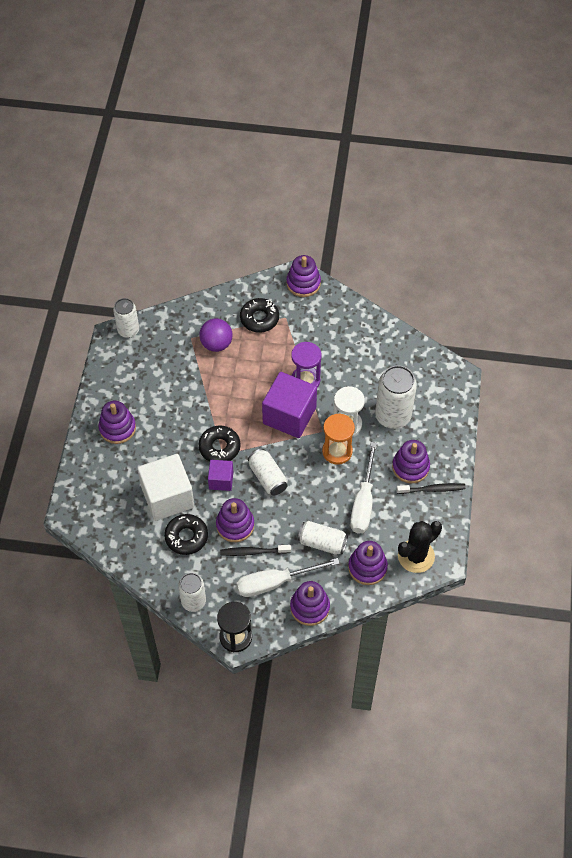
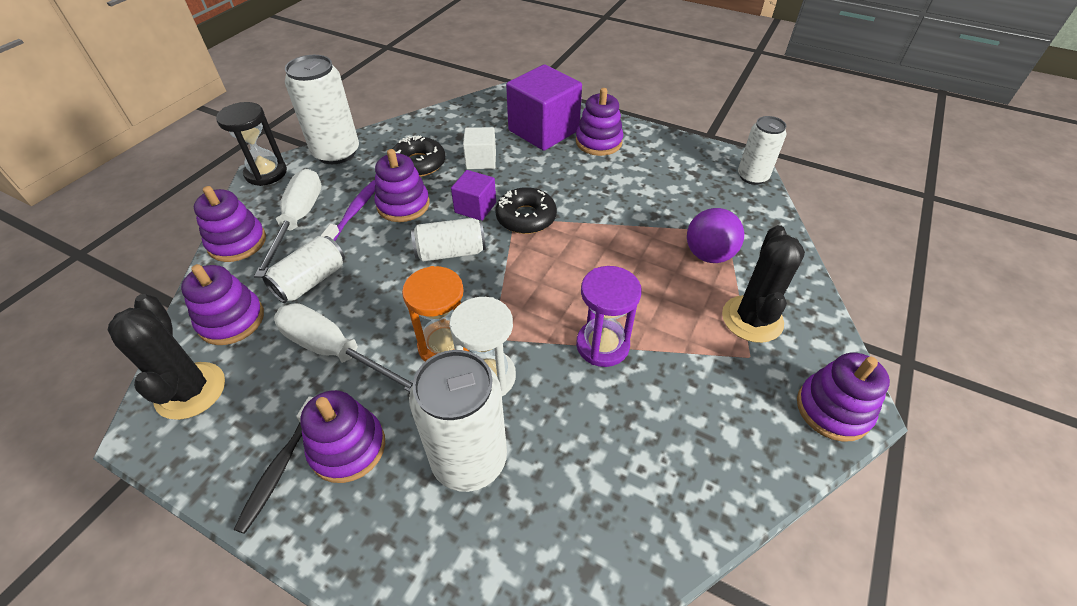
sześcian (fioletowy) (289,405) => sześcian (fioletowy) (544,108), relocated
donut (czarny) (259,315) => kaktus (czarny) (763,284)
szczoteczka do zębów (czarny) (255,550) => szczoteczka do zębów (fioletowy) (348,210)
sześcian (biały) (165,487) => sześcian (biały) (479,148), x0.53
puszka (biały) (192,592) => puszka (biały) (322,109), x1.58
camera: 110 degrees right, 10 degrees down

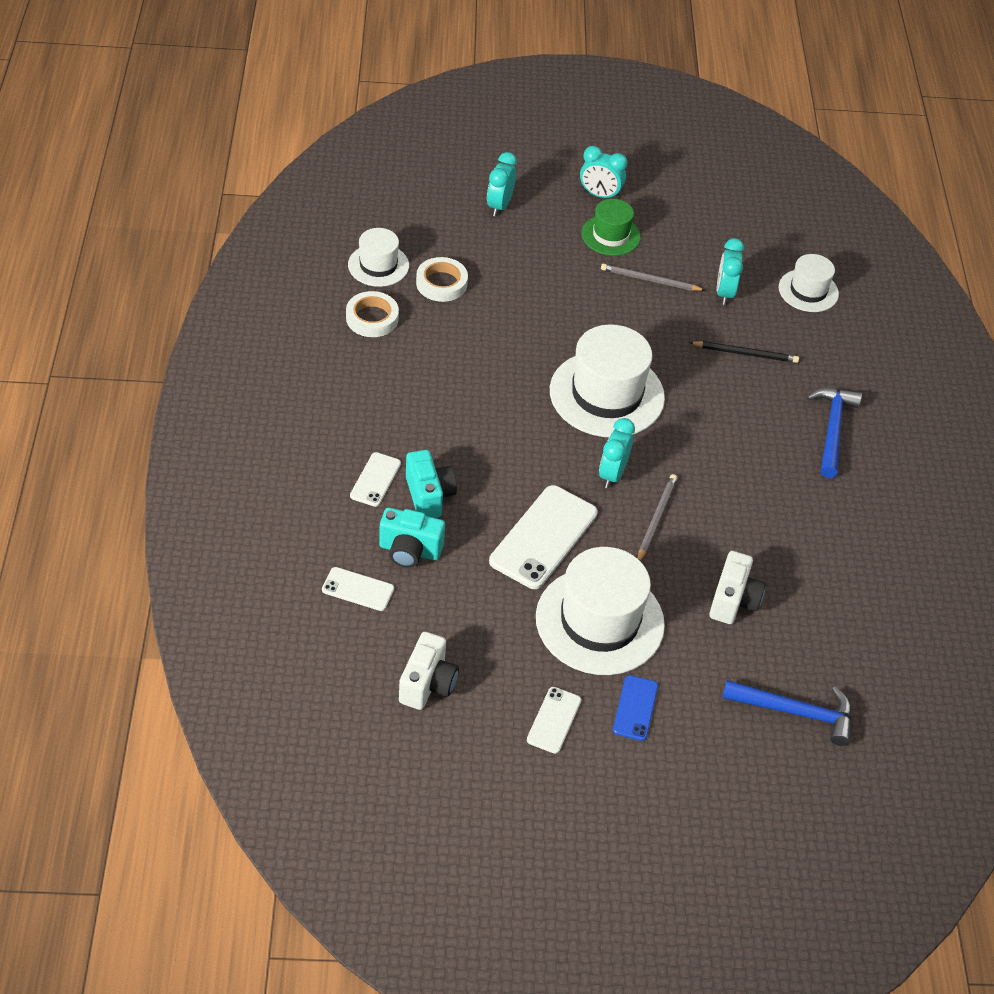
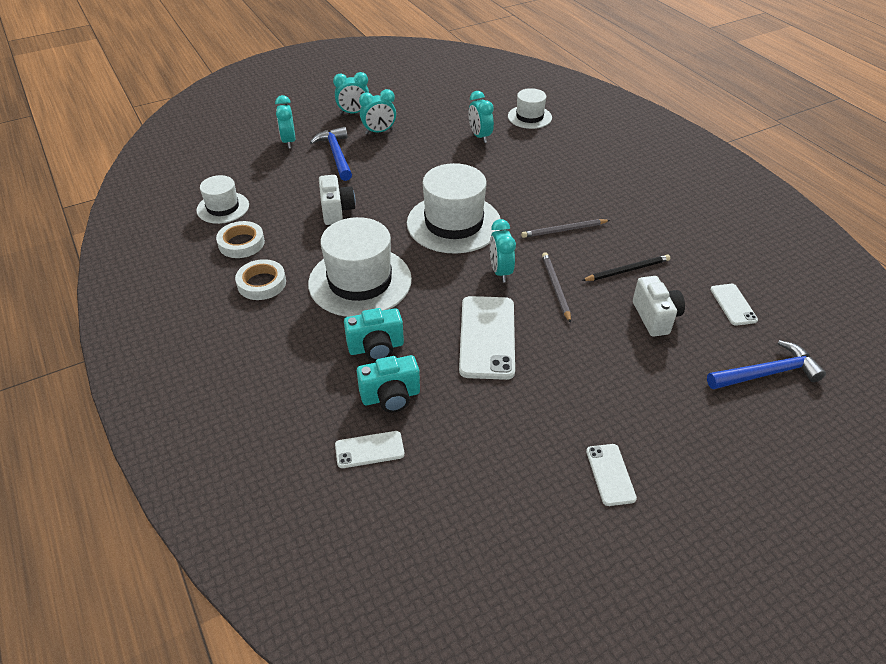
telefon (niebieski) (635,708) => nothing
telefon (biały) (375,479) => telefon (biały) (734,305), relocated
aparat fotograficzny (biały) (429,671) => aparat fotograficzny (biały) (337,200), relocated
taśma klejąca (biały) (442,279) => taśma klejąca (biały) (260,279), relocated
kapelusz (biały) (600,611) => kapelusz (biały) (360,267), relocated
ołówek (szary) (653,277) => ołówek (szary) (565,228), relocated
ołówek (czarny) (744,352) => ołówek (czarny) (626,268), relocated
młotek (niebieski) (834,433) => młotek (niebieski) (331,154), relocated
kapelusz (zielony) (611,227) => budzik (turkusowy) (377,111)
aparat fotograficzny (turkusowy) (431,484) => aparat fotograficzny (turkusowy) (374,334), 120 degrees clockwise
camera: 25 degrees left, 5 degrees down

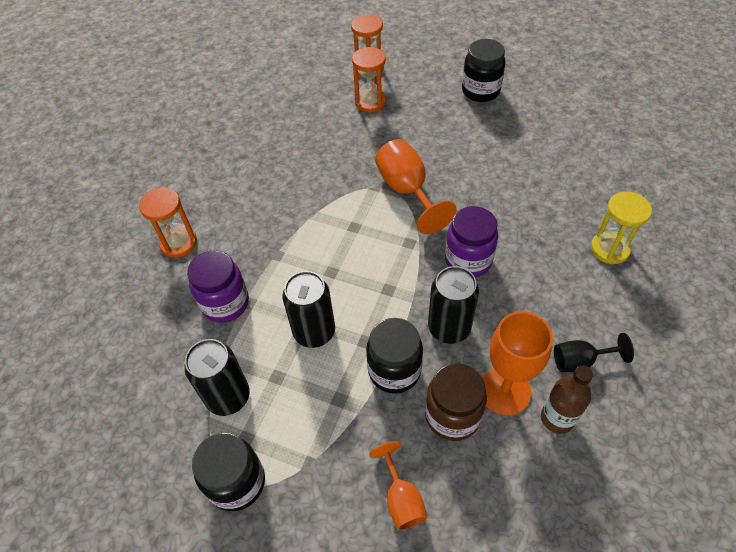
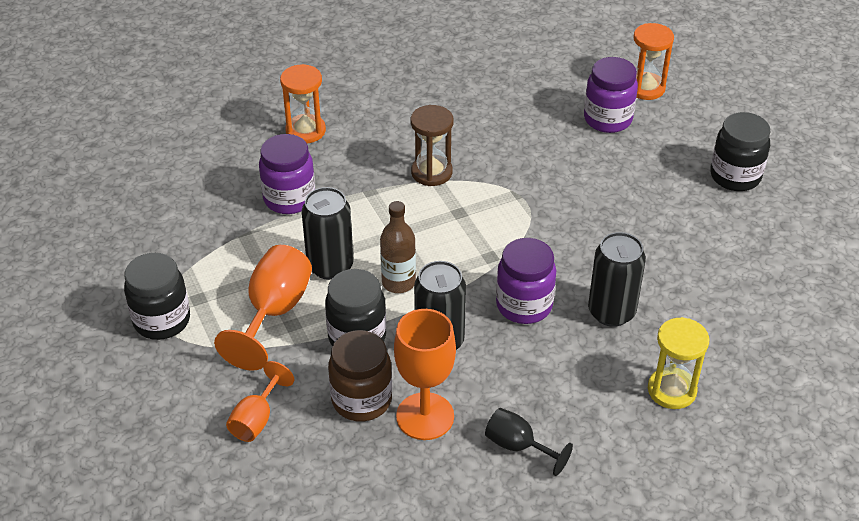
nothing => klepsydra (brązowy) (432,145)
puszka (czarny) (217,377) => puszka (czarny) (617,279), relocated
kielich (pomarańczowy) (416,186) => kielich (pomarańczowy) (263,308), relocated
butelka (brązowy) (567,399) => butelka (brązowy) (398,247), relocated
klepsydra (pomarańczowy) (369,80) => słoik (fioletowy) (611,95)
camera: 40 degrees right, 10 degrees down

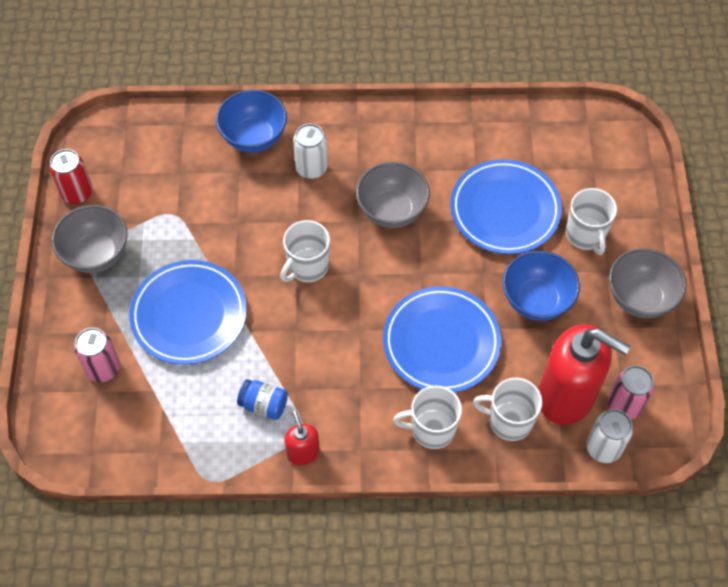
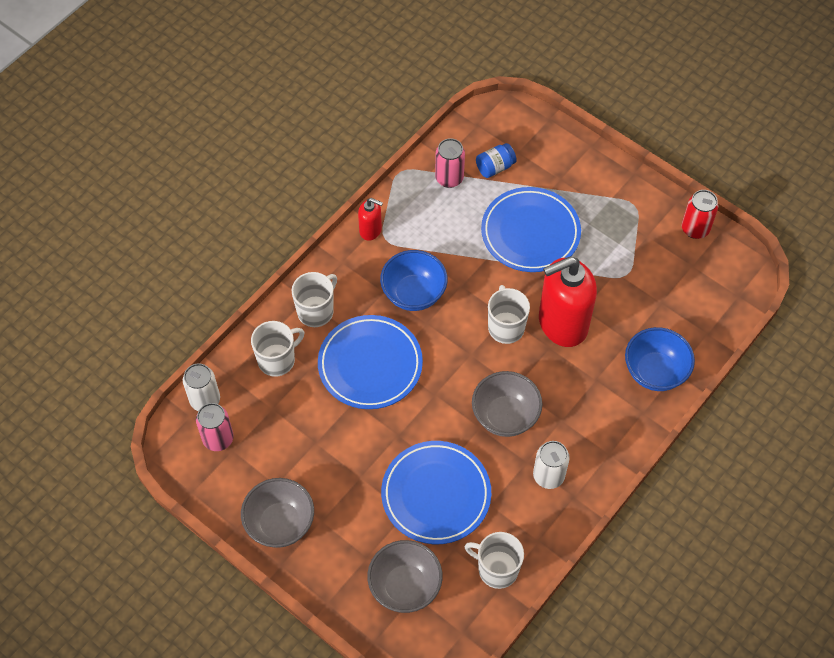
miska (szary) (89,239) => miska (szary) (405,576), relocated
puszka (różowy) (97,355) => puszka (różowy) (450,163), relocated
słoik (niebieski) (262,399) => słoik (niebieski) (496,160), relocated
puszka (biały) (310,151) => puszka (biały) (551,465), relocated
miska (niebieski) (541,286) => miska (niebieski) (414,280), relocated
dozownik mydła (czerwony) (584,374) => dozownik mydła (czerwony) (568,302), relocated
kubek (biały) (591,221) => kubek (biały) (494,560), relocated
camera: 130 degrees right, 0 degrees up

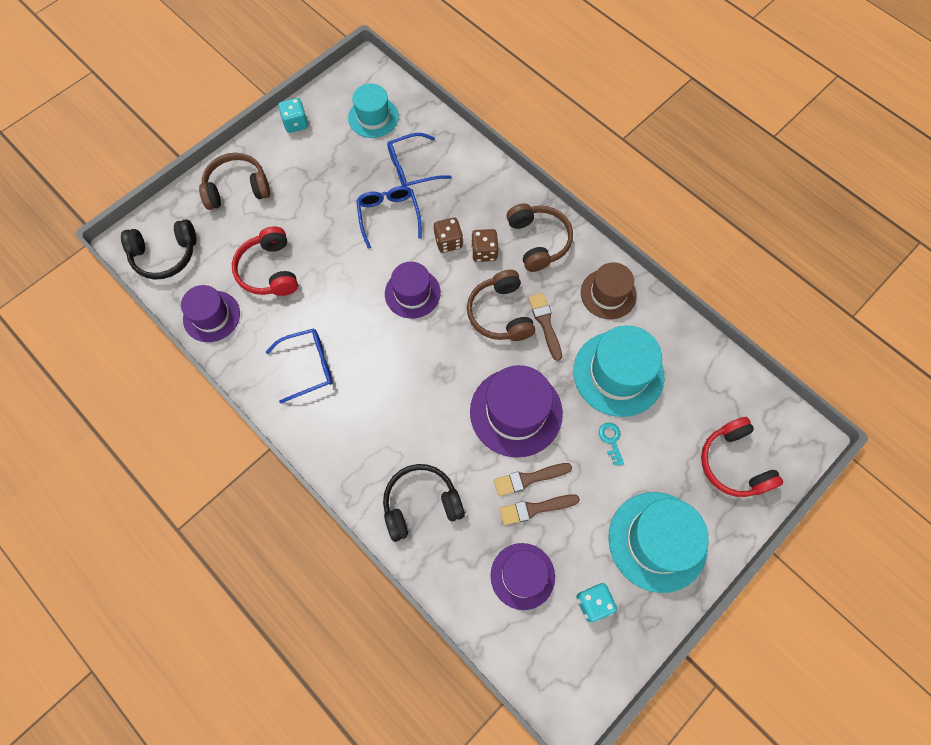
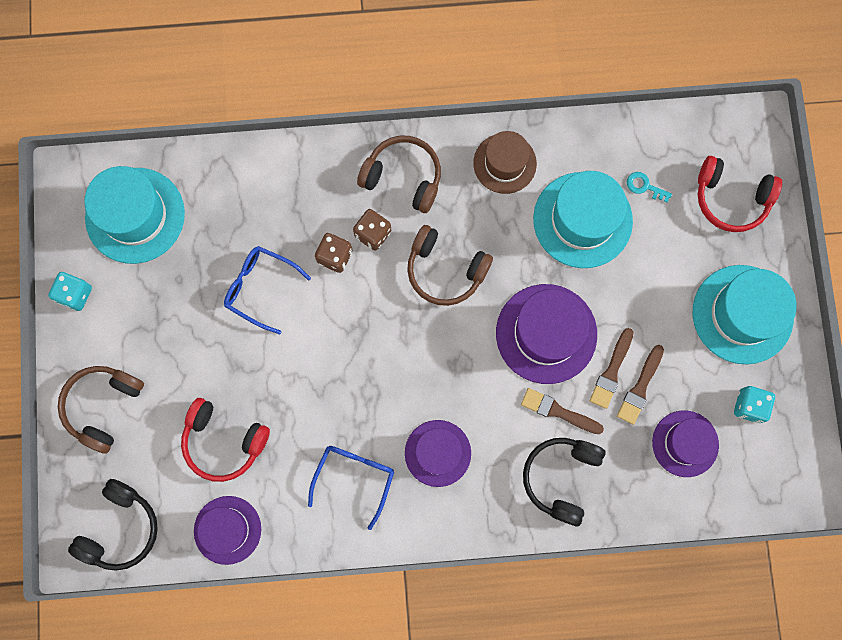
okulary (niebieski) (419,160) => nothing
kapelusz (fioletowy) (413,290) => kapelusz (fioletowy) (438,453), relocated
pędzel (brązowy) (545,327) => pędzel (brązowy) (562,411), relocated
klucz (turkusowy) (611,444) => klucz (turkusowy) (649,187), relocated
kapelusz (turkusowy) (373,111) => kapelusz (turkusowy) (134,215), x1.55
camera: 50 degrees left, 10 degrees up

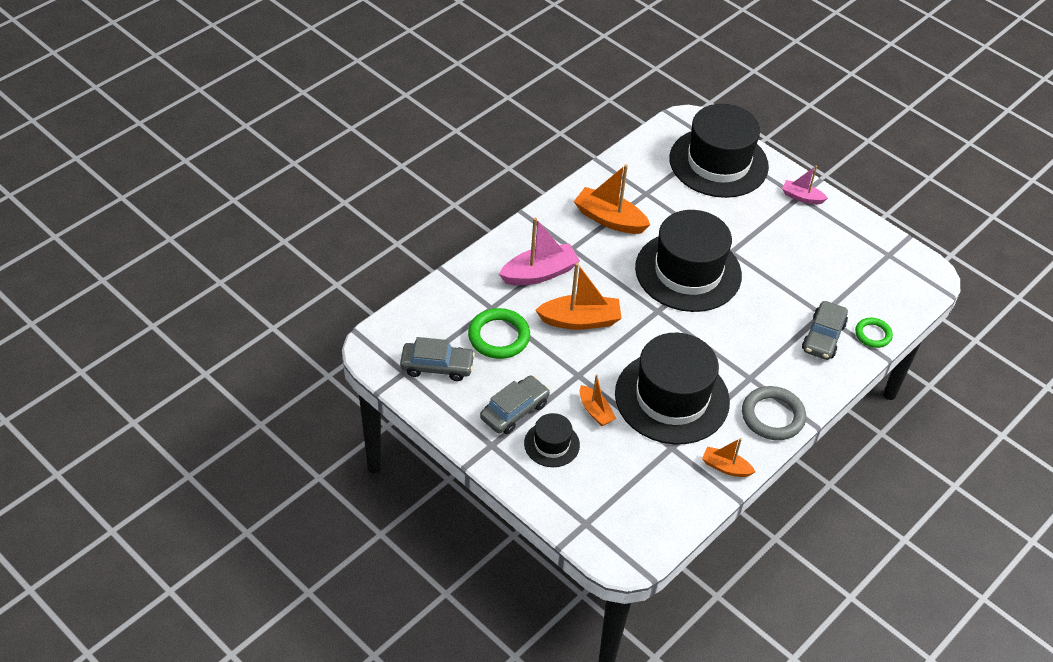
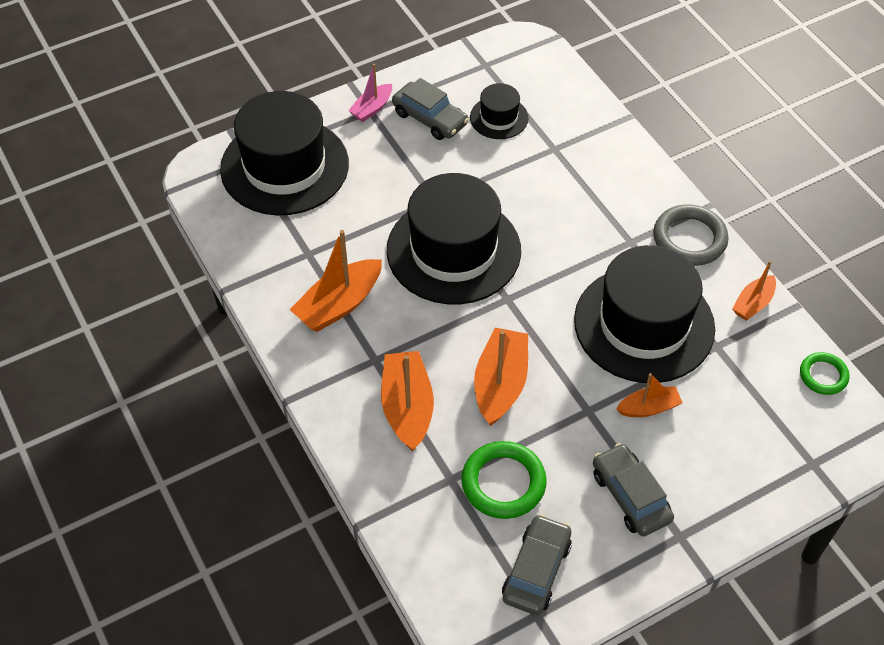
kapelusz (czarny) (552,440) => kapelusz (czarny) (499,111), relocated
samochód (szary) (825,330) => samochód (szary) (430,109), relocated
pierścień (zielony) (874,333) => pierścień (zielony) (824,373), relocated
łódka (różowy) (539,251) => łódka (pomarańczowy) (407,401)
camera: 70 degrees left, 5 degrees up

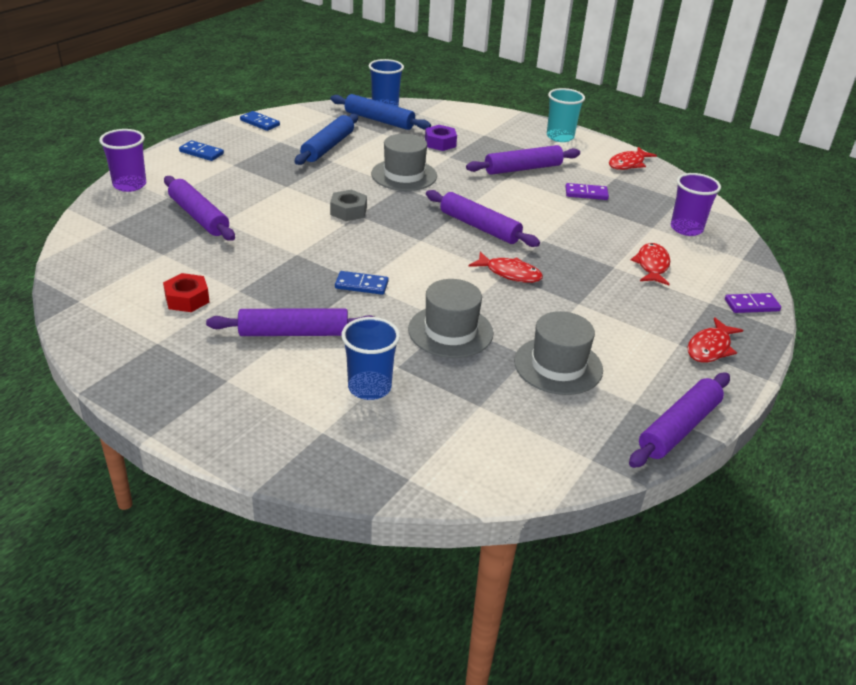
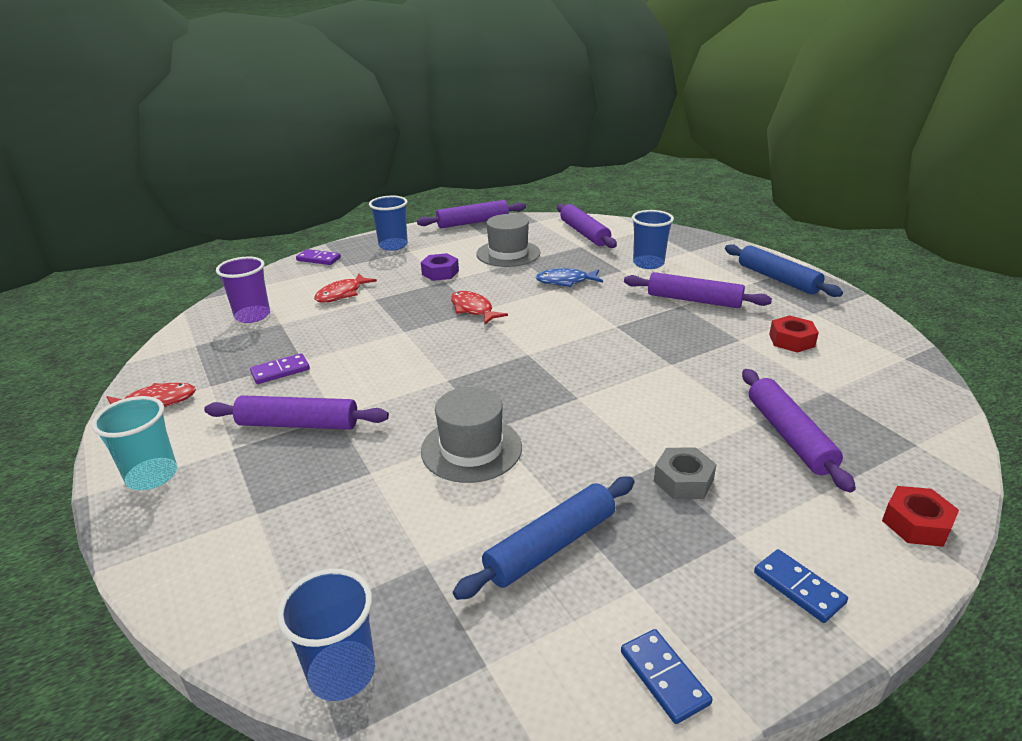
kostka domina (niebieski) (362,283) => nothing
wałek do ciasta (niebieski) (380,112) => wałek do ciasta (niebieski) (784,270), relocated
nakrętka (szary) (348,205) => nakrętka (szary) (685,473), relocated
nakrętka (fioletowy) (441,138) => nakrętka (fioletowy) (440,267), relocated
wałek do ciasta (fioletowy) (483,218) => wałek do ciasta (fioletowy) (587,226), relocated
szklanka (fioletowy) (122,160) => nakrętka (czerwony) (920,516)
kapelusz (szary) (450,318) => ryba (niebieski) (569,277)
ryba (czerwony) (715,339) => szklanka (niebieski) (388,223)
kostka domina (fioletowy) (587,191) => kostka domina (fioletowy) (280,368), 60 degrees counterclockwise
camera: 150 degrees left, 5 degrees down

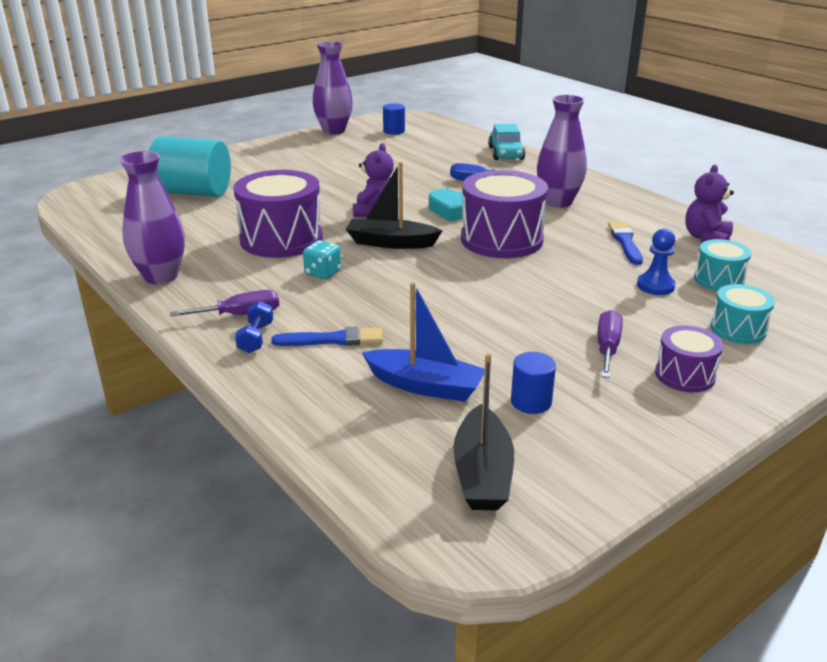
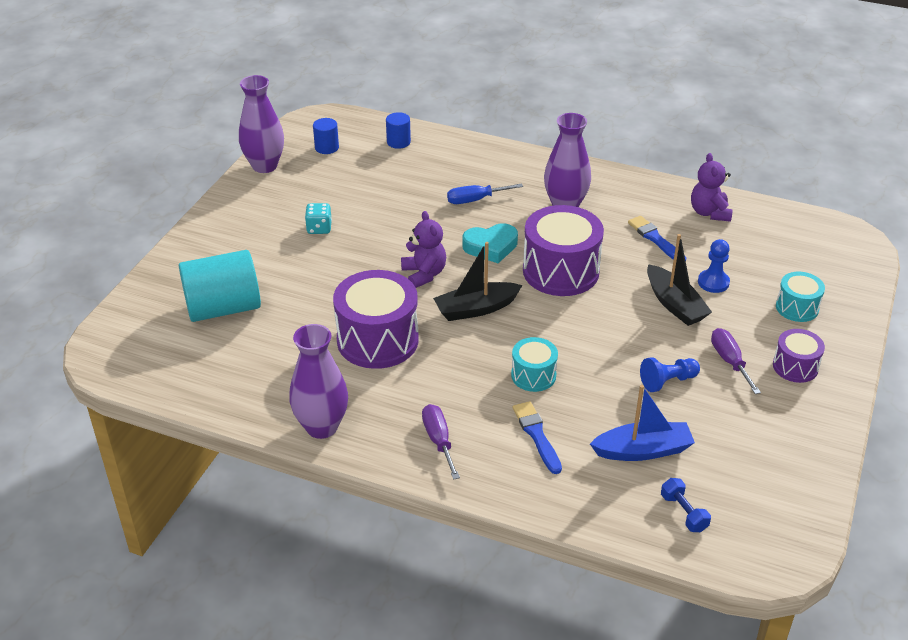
samochód (turkusowy) (506,142) => nothing
nothing => pionek (niebieski) (670,374)
hantel (niebieski) (254,327) => hantel (niebieski) (686,505), relocated
kostka do gry (turkusowy) (322,259) => kostka do gry (turkusowy) (318,218), relocated
łódka (czarny) (483,432) => łódka (czarny) (679,280), relocated
walec (niebieski) (533,383) => walec (niebieski) (398,130), relocated
bęben (turkusowy) (722,265) => bęben (turkusowy) (534,364), relocated
śrubokręt (fioletowy) (224,303) => śrubokręt (fioletowy) (441,442), 60 degrees counterclockwise
pędzel (niebieski) (327,336) => pędzel (niebieski) (537,437), 75 degrees counterclockwise
camera: 30 degrees left, 10 degrees up

